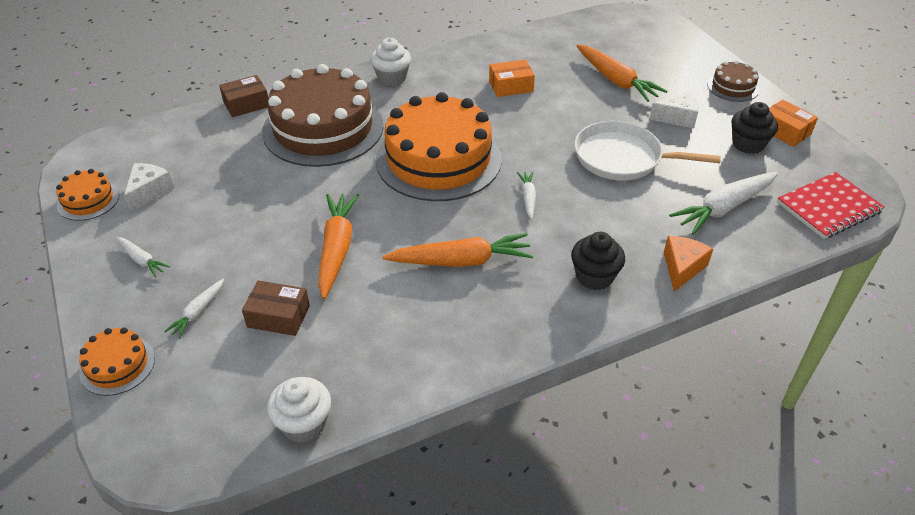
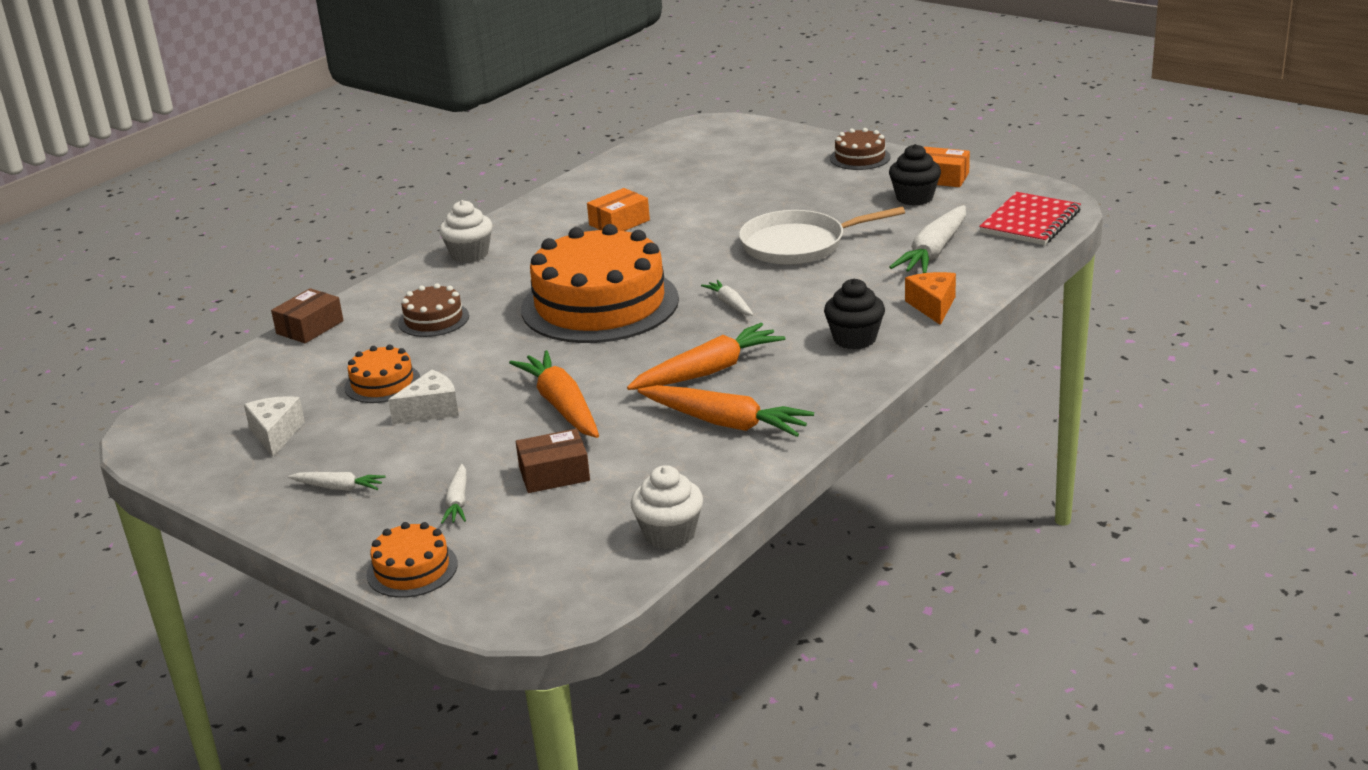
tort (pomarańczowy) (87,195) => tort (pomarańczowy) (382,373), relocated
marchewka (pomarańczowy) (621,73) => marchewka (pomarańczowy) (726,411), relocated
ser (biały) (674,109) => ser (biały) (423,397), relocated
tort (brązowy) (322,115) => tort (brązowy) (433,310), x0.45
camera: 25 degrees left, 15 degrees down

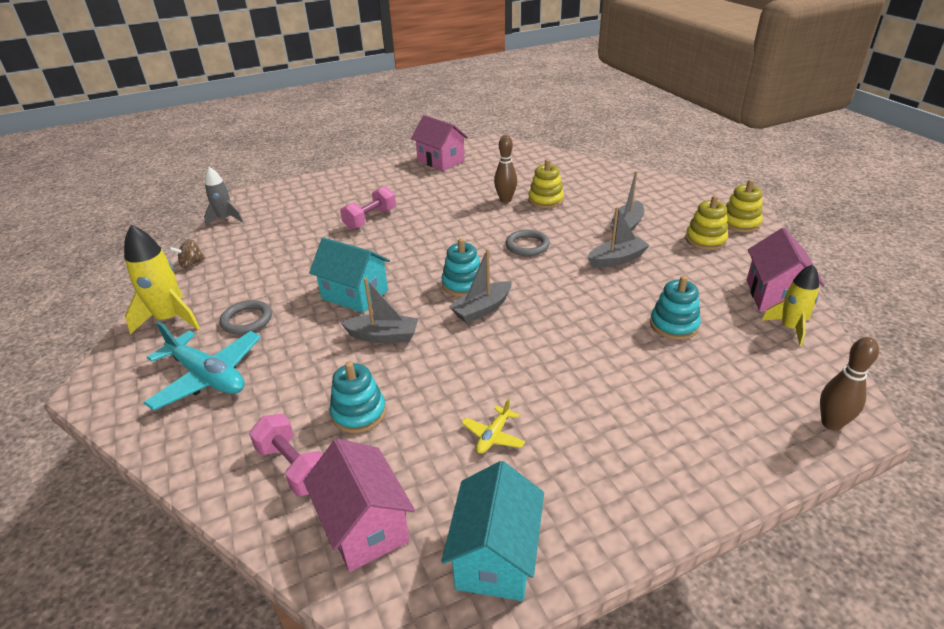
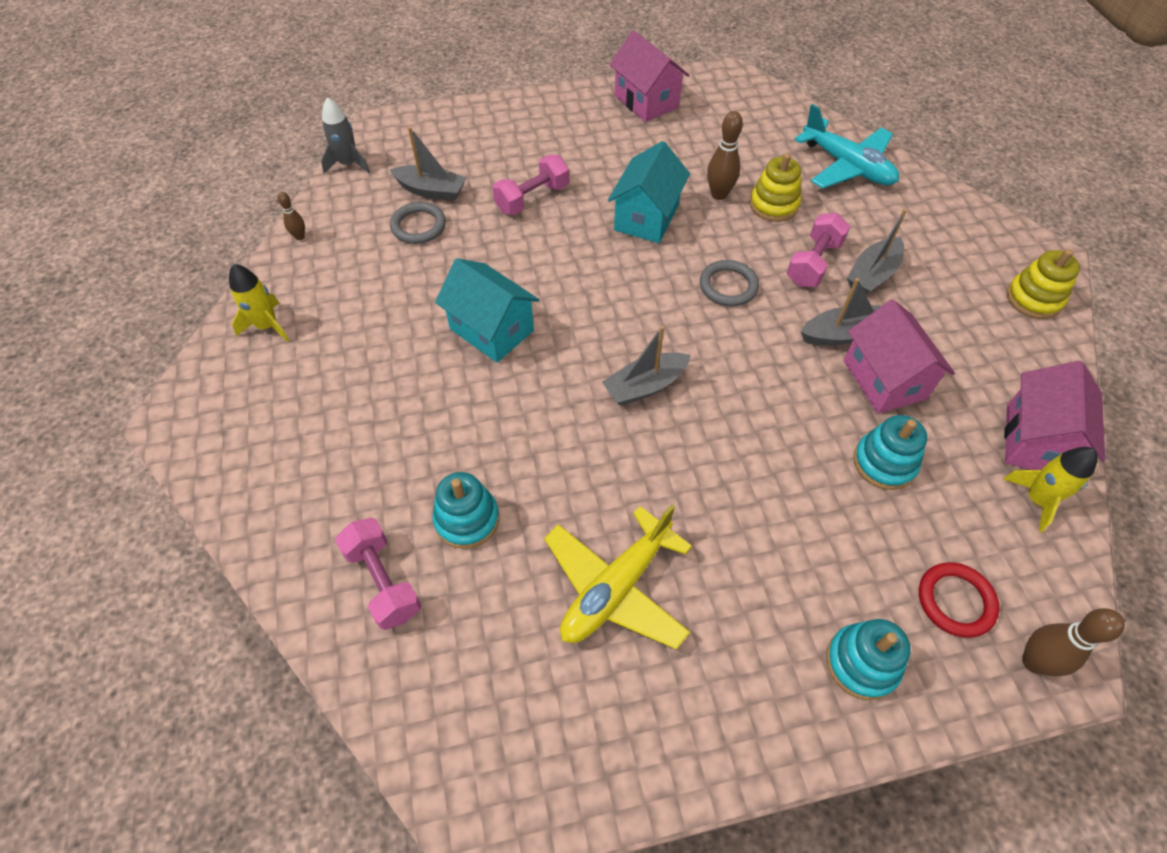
zabawka nakładanka (żółty) (706,222) => nothing
nothing => hantel (różowy) (818,250)
nothing => pierścień (czerwony) (959,599)
samolot (turkusowy) (202,366) => samolot (turkusowy) (846,146), relocated
pierścień (szary) (246,317) => pierścień (szary) (418,223), relocated
domek (różowy) (359,505) => domek (różowy) (899,356), relocated
łódka (szary) (379,310) => łódka (szary) (427,164), relocated
zabawka nakładanka (turkusowy) (460,267) => zabawka nakładanka (turkusowy) (868,659), relocated
domek (turkusowy) (492,531) => domek (turkusowy) (649,192), relocated
bączek (brązowy) (187,253) => kręgiel (brązowy) (291,216)
rakieta (żółty) (162,279) => rakieta (żółty) (259,303), x0.66
samolot (żółty) (493,426) => samolot (żółty) (618,577), x2.11
camera: 10 degrees right, 20 degrees up

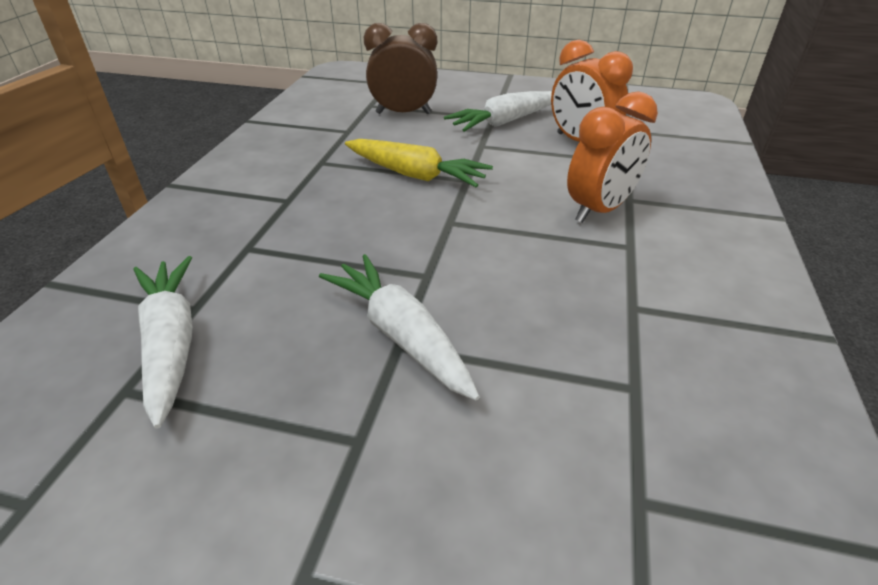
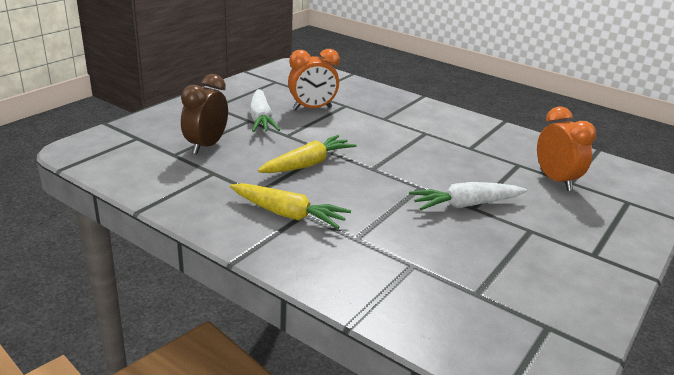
marchewka (biały) (162,342) => nothing
nothing => marchewka (żółty) (290,206)
budzik (pomarańczowy) (612,157) => budzik (pomarańczowy) (566,149), relocated
camera: 70 degrees left, 10 degrees down

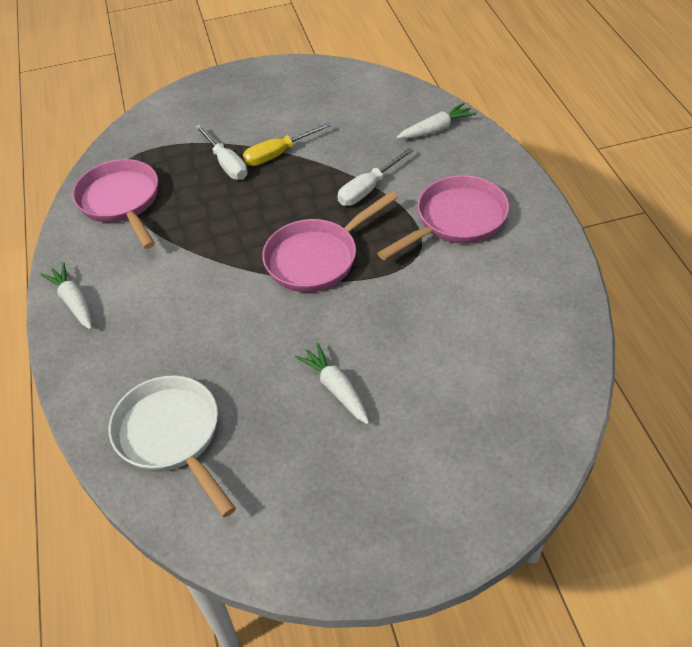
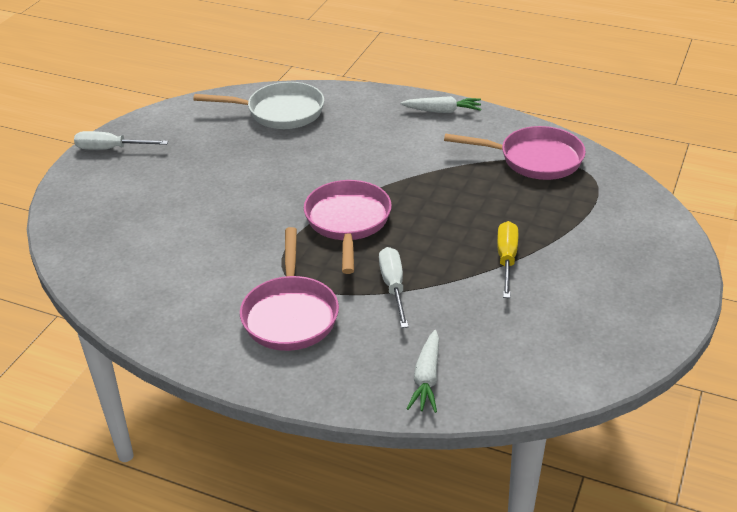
marchewka (biały) (332,384) => nothing
śrubokręt (biały) (221,152) => śrubokręt (biały) (121,140), relocated
camera: 125 degrees right, 10 degrees down

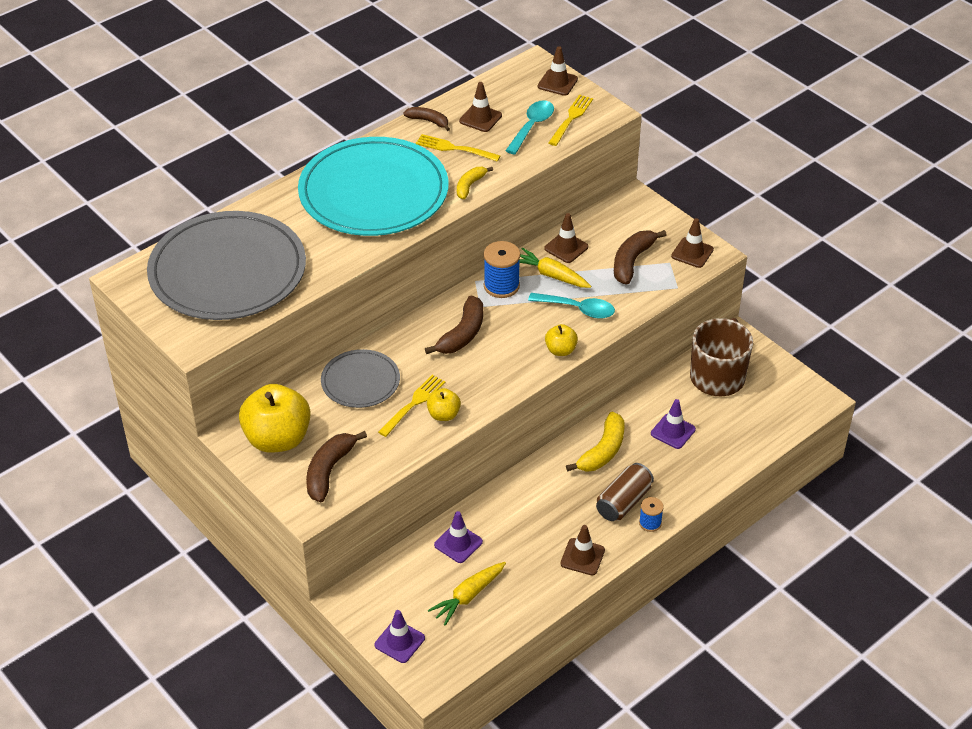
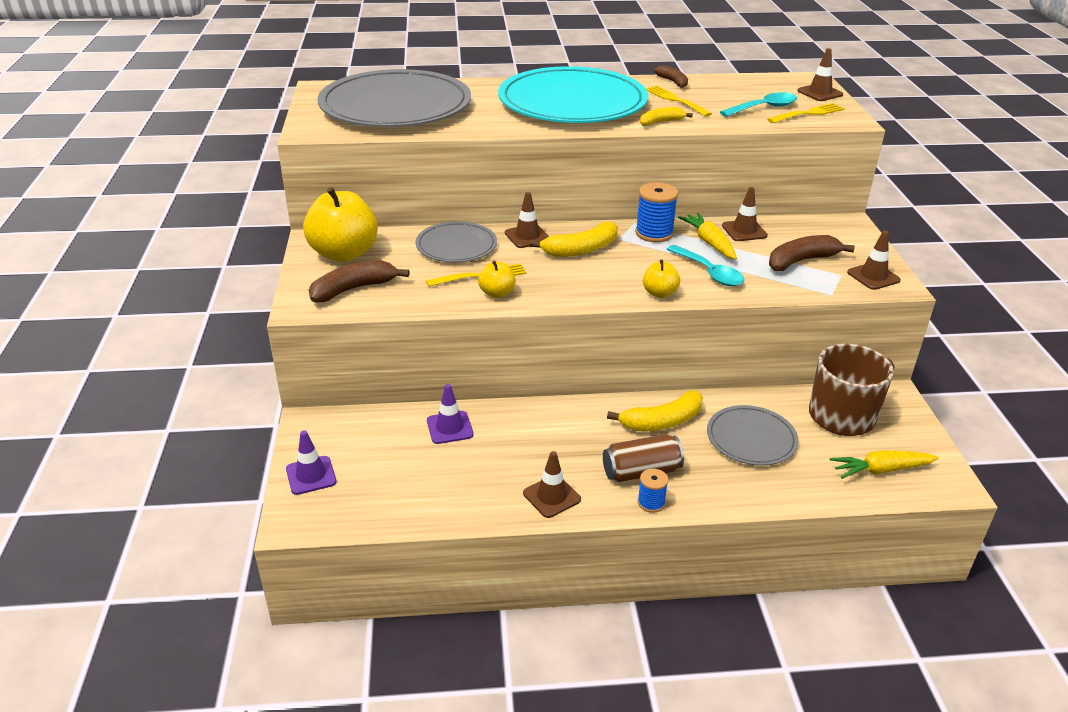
marchewka (żółty) (467,594) => marchewka (żółty) (884,464), relocated
pachołek (brązowy) (480,107) => pachołek (brązowy) (527,220), relocated
pachołek (fioletowy) (673,424) => talerz (szary) (753,435)
banan (brązowy) (454,325) => banan (żółty) (573,239)
camera: 35 degrees right, 10 degrees down

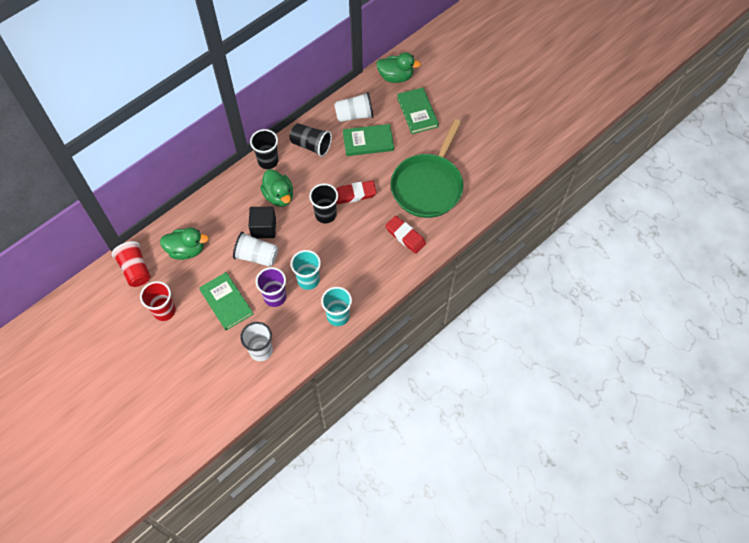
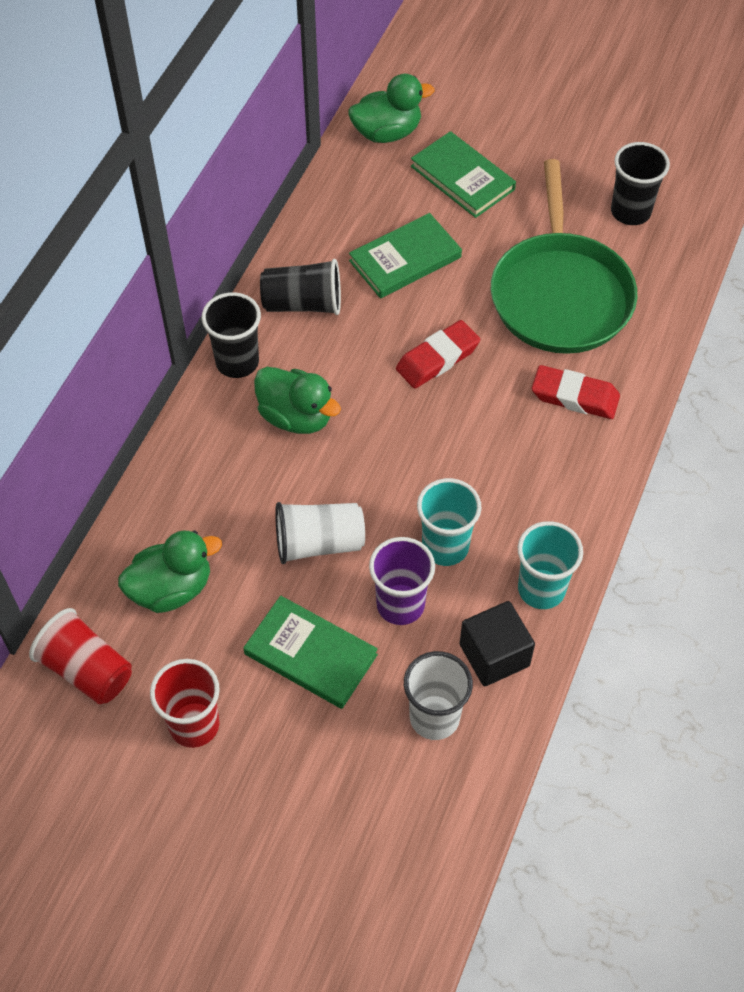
szklanka (biały) (354,107) => nothing
sześcian (czarny) (262,222) => sześcian (czarny) (497,643), relocated
szklanka (czarny) (323,203) => szklanka (czarny) (640,183), relocated
camera: 25 degrees left, 5 degrees down

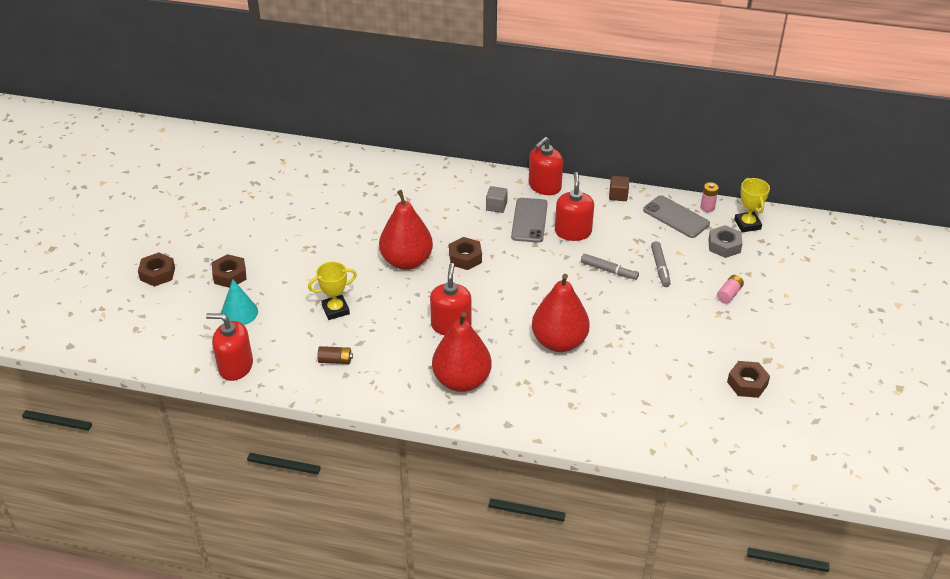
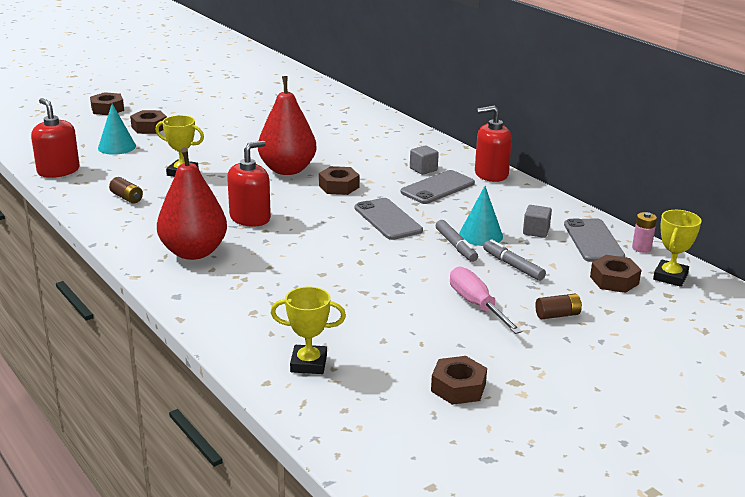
gruszka (czerwony) (561,313) => nothing
dozownik mydła (czerwony) (574,206) => nothing
sześcian (brązowy) (619,188) => nothing
nothing => puchar (żółty) (308,330)
nothing => telefon (szary) (389,219)
nothing => śrubokręt (różowy) (486,300)
nothing => stożek (turkusowy) (481,216)
nothing => sześcian (szary) (537,221)
nakrętka (szary) (725,241) => nakrętka (brązowy) (615,274)
bateria (różowy) (730,289) => bateria (brązowy) (558,306)
flamaster (szary) (661,264) => flamaster (szary) (514,260), 105 degrees clockwise
camera: 40 degrees right, 15 degrees down

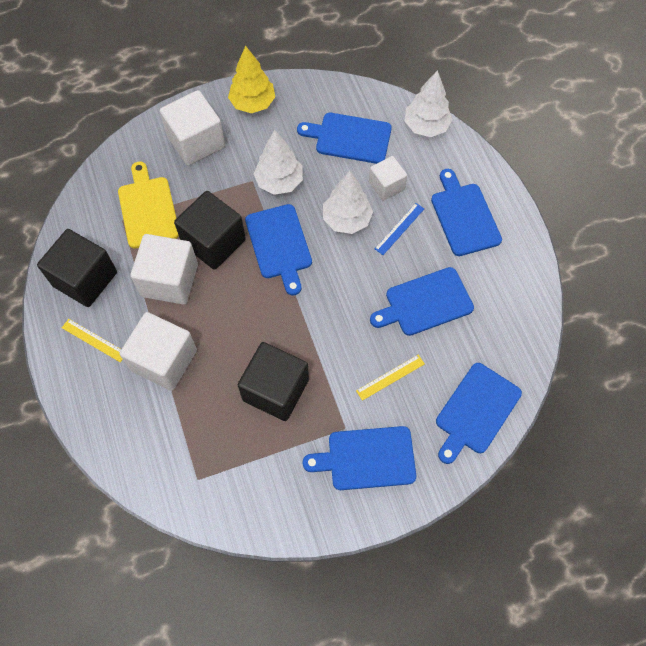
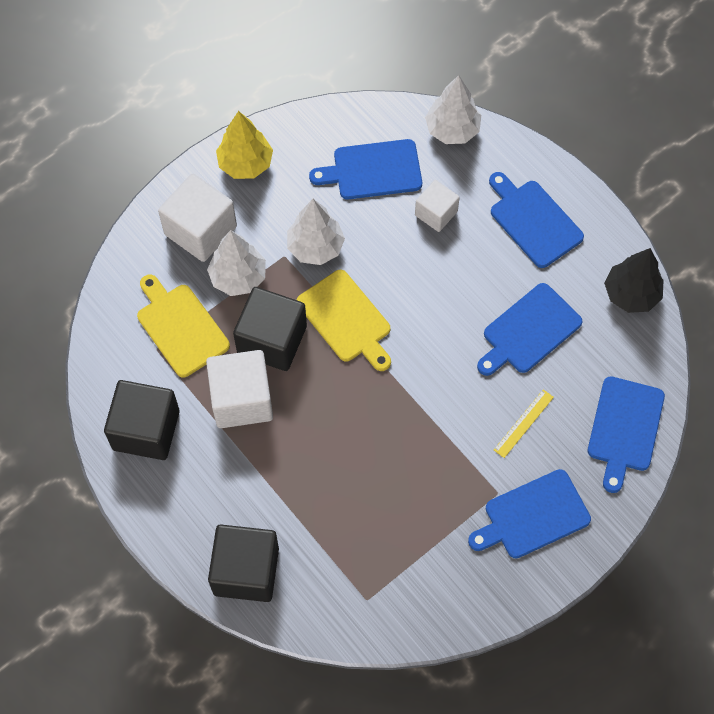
linijka (żółty) (92,340) => nothing
sześcian (biały) (158,351) => nothing
linijka (niebieski) (399,229) => nothing
nothing => drzewko (czarny) (634,280)
sześcian (czarny) (273,381) => sześcian (czarny) (243,563), relocated
drzewko (biały) (348,202) => drzewko (biały) (236,263), relocated
deska do krojenia (niebieski) (278,250) => deska do krojenia (żółty) (344,320)
camera: 20 degrees left, 0 degrees up

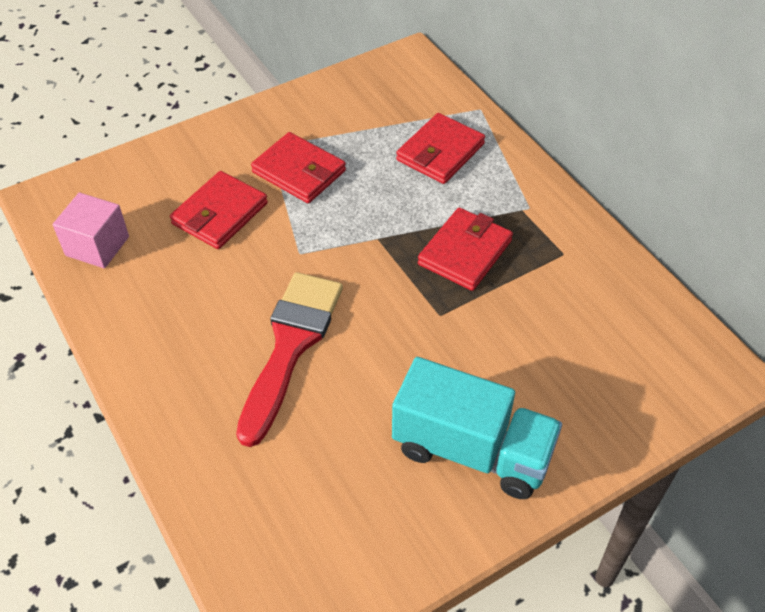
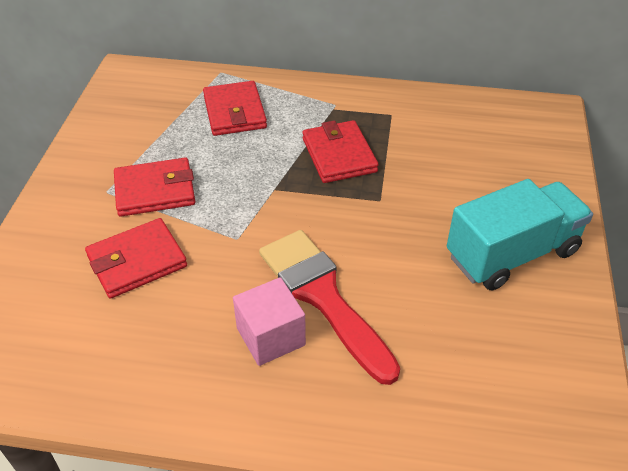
sześcian (różowy) (91,230) => sześcian (różowy) (269,321), relocated
portfel (czerwony) (219,210) => portfel (czerwony) (136,258), 75 degrees clockwise
camera: 50 degrees left, 5 degrees down

